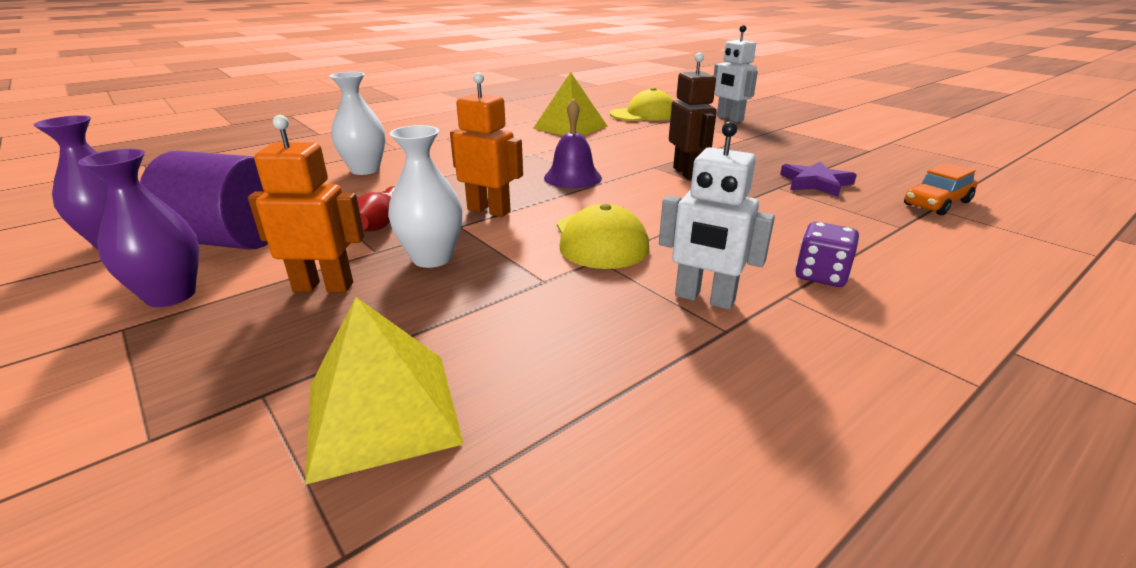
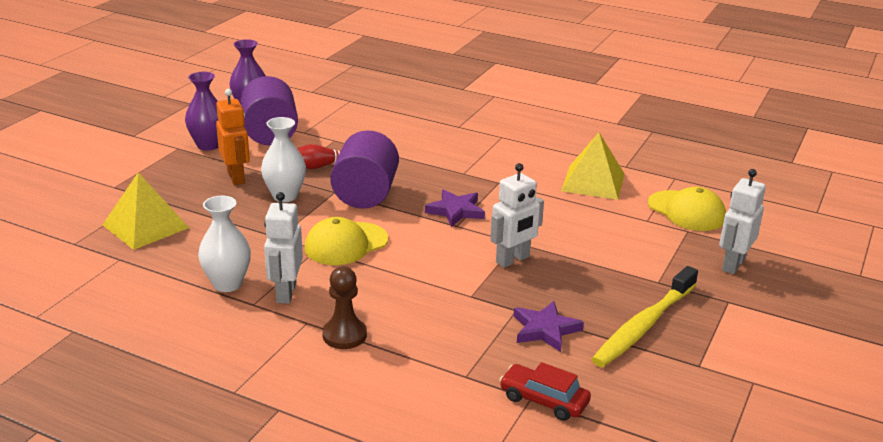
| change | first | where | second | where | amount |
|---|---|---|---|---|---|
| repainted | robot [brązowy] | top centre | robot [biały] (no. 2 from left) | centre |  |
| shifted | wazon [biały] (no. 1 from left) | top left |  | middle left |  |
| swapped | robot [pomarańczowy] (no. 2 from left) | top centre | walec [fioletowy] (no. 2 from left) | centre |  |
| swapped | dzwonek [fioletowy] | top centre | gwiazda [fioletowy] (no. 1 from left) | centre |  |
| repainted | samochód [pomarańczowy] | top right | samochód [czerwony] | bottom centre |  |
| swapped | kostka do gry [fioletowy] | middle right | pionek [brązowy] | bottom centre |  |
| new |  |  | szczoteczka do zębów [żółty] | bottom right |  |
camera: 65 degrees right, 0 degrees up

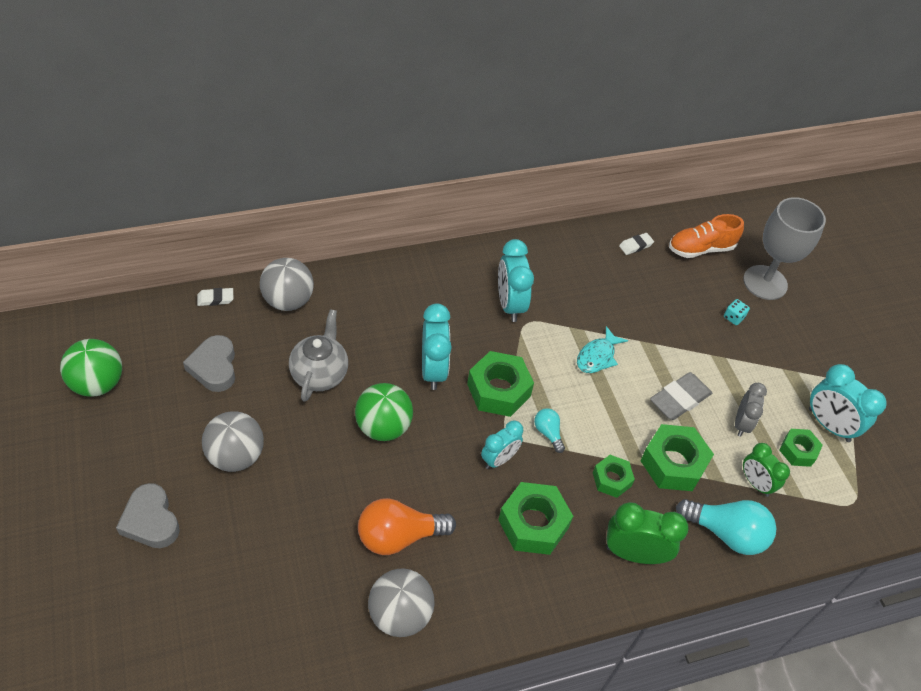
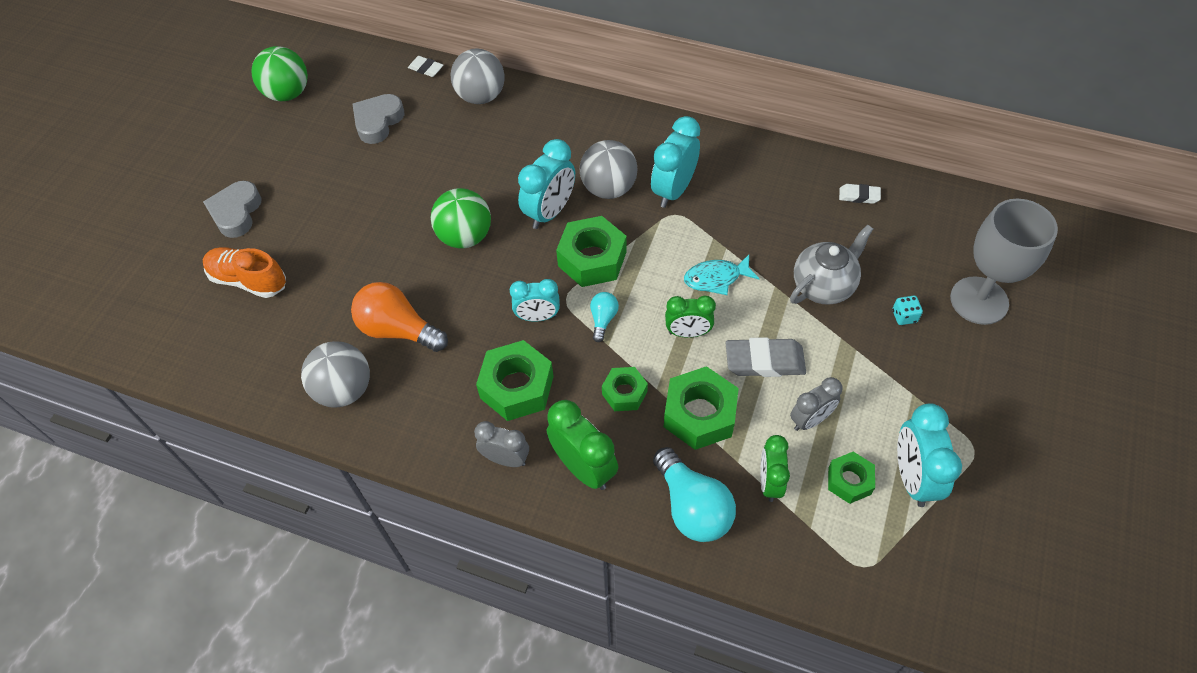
| change | first | where | second | where | amount |
|---|---|---|---|---|---|
| shifted | but [pomarańczowy] | middle right |  | middle left |  |
| shifted | imbryk [szary] | centre |  | middle right |  |
| shifted | piłka [szary] (no. 1 from left in the first image) | middle left | piłka [szary] (no. 3 from left) | top centre |  |
| new |  |  | budzik [zielony] (no. 2 from left) | centre |  |
| new |  |  | budzik [szary] (no. 1 from left) | centre |  |
camera: 45 degrees right, 5 degrees up

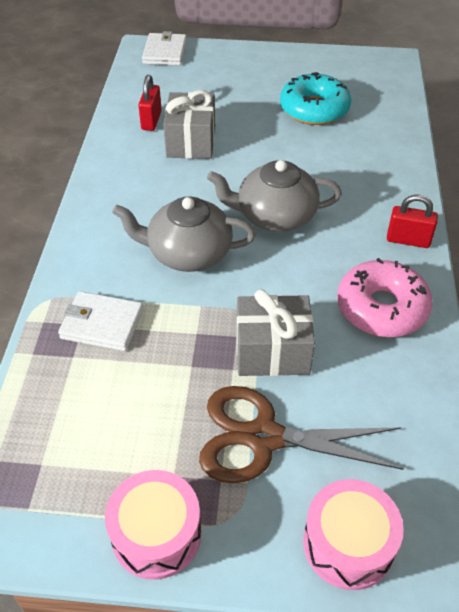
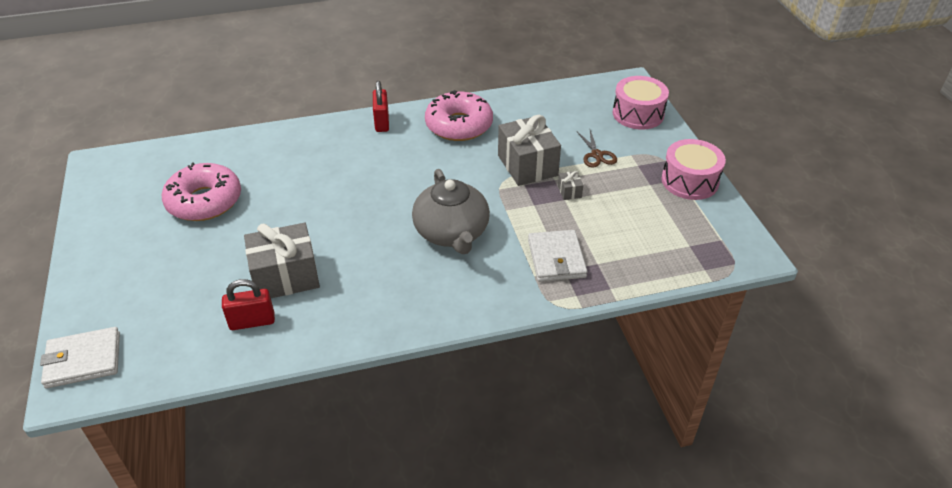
| change | first | where | second | where | amount |
|---|---|---|---|---|---|
| repainted | donut [turkusowy] | top right | donut [różowy] (no. 1 from left) | middle left |  |
| gone | imbryk [szary] (no. 2 from left) | top centre |  |  |  |
| scaled | nożyczki [brązowy] | bottom centre |  | top centre | x0.46 |
| new |  |  | prezent [szary] (no. 3 from left) | centre |  |
camera: 110 degrees left, 5 degrees down

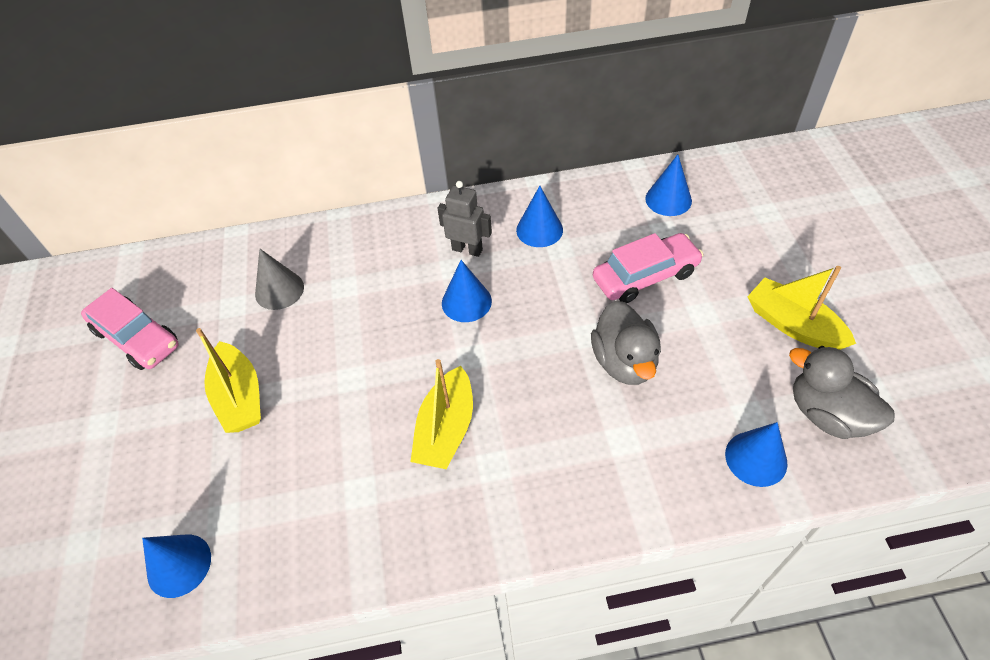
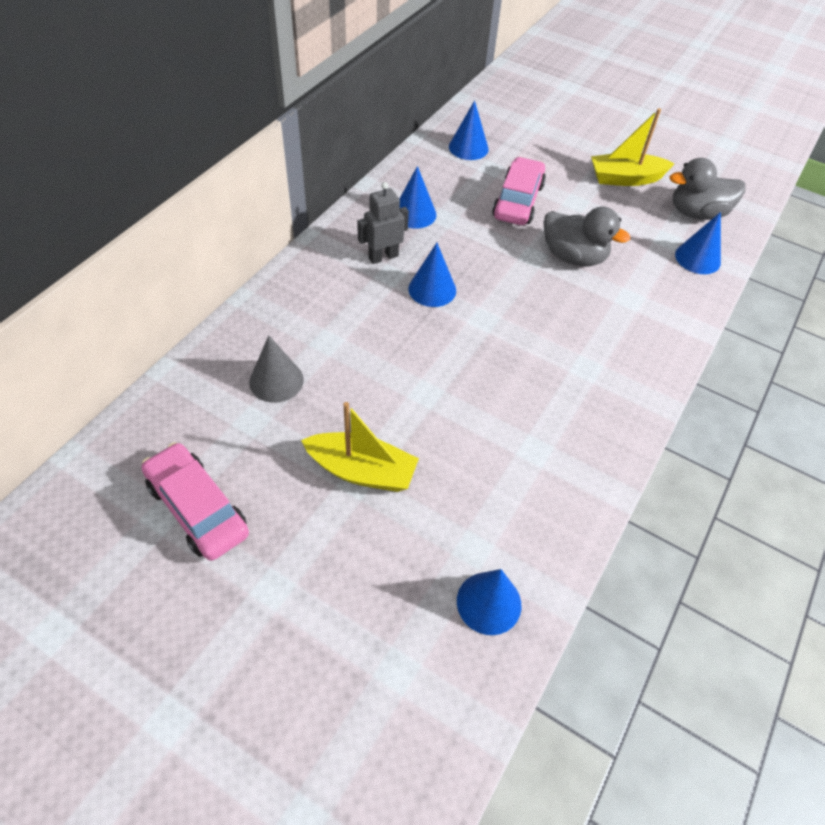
| change | first | where | second | where | amount |
|---|---|---|---|---|---|
| rotated | samochód [różowy] (no. 1 from left) | middle left |  | middle left | 120 degrees counterclockwise |
| gone | łódka [żółty] (no. 2 from left) | centre |  |  |  |
camera: 55 degrees left, 0 degrees up

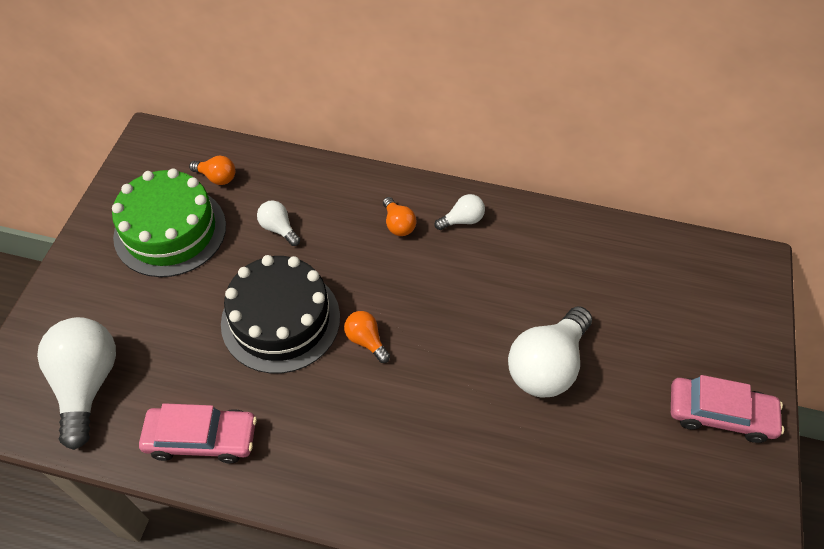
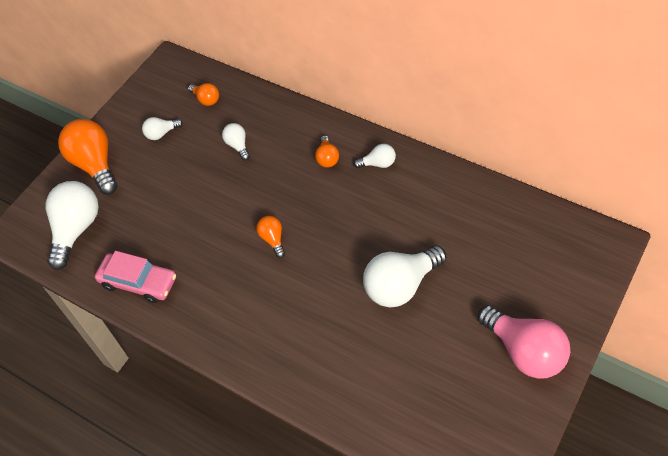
| change | first | where | second | where | amount |
|---|---|---|---|---|---|
| swapped | tort [zielony] | middle left | żarówka [biały] (no. 2 from left) | top left |  |
| gone | tort [czarny] | centre |  |  |  |
| swapped | samochód [różowy] (no. 2 from left) | bottom right | żarówka [różowy] | bottom right |  |
| new |  |  | żarówka [pomarańczowy] (no. 1 from left) | middle left |  |
camera: 25 degrees right, 0 degrees up

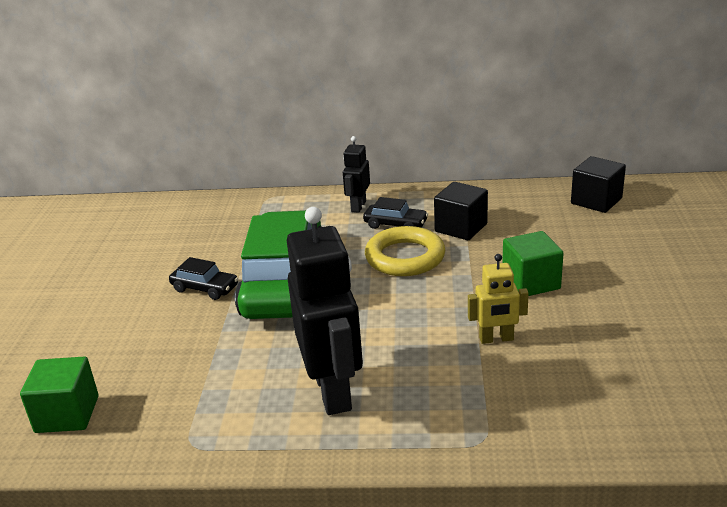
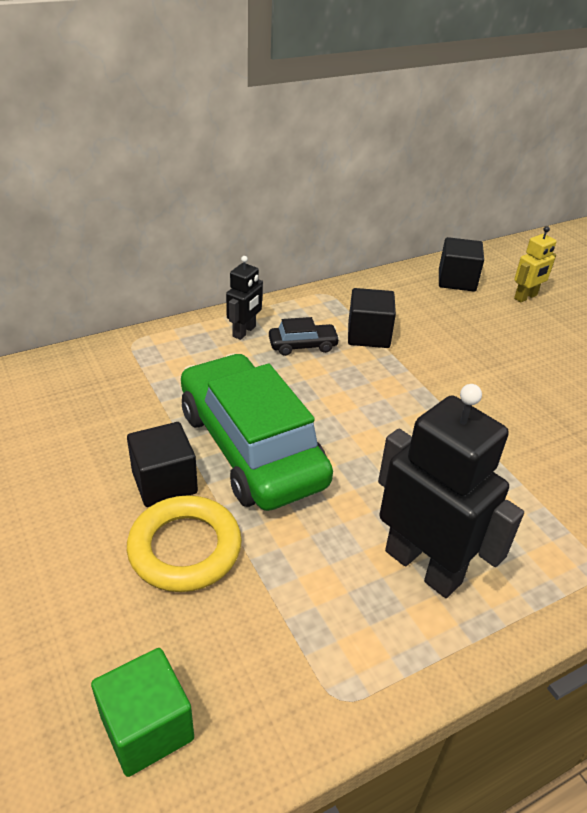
| change | first | where | second | where | amount |
|---|---|---|---|---|---|
| rotated | robot [czarny] (no. 2 from left in the first image) | centre | robot [czarny] (no. 1 from left) | centre | 135 degrees counterclockwise |
| shifted | pierścień [żółty] | centre |  | bottom left |  |
| gone | sześcian [zielony] (no. 2 from left) | middle right |  |  |  |
| shifted | robot [żółty] | middle right |  | top right |  |
| swapped | samochód [czarny] (no. 1 from left) | middle left | sześcian [czarny] (no. 1 from left) | middle left |  |
camera: 35 degrees left, 10 degrees up

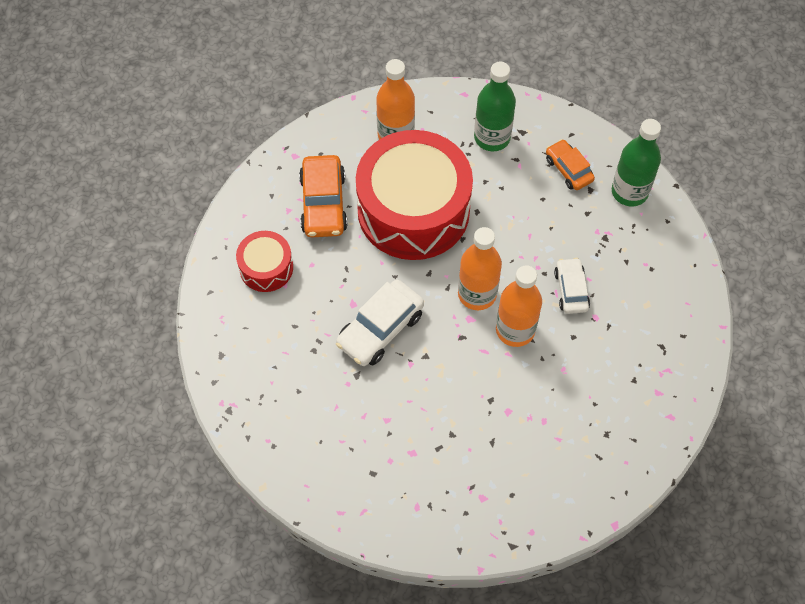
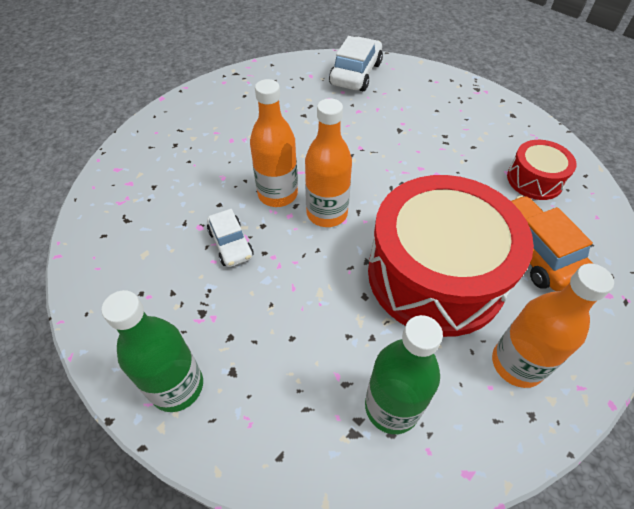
| change | first | where | second | where | amount |
|---|---|---|---|---|---|
| gone | samochód [pomarańczowy] (no. 2 from left) | top right |  |  |  |
| shifted | samochód [biały] (no. 1 from left in the first image) | centre | samochód [biały] (no. 2 from left) | top centre |  |
camera: 160 degrees right, 10 degrees down

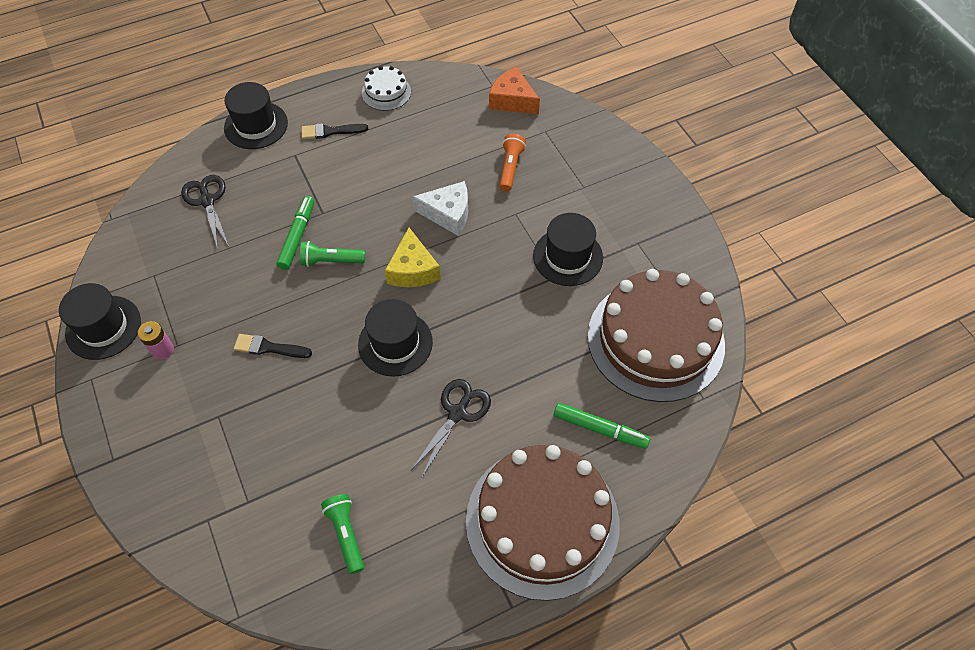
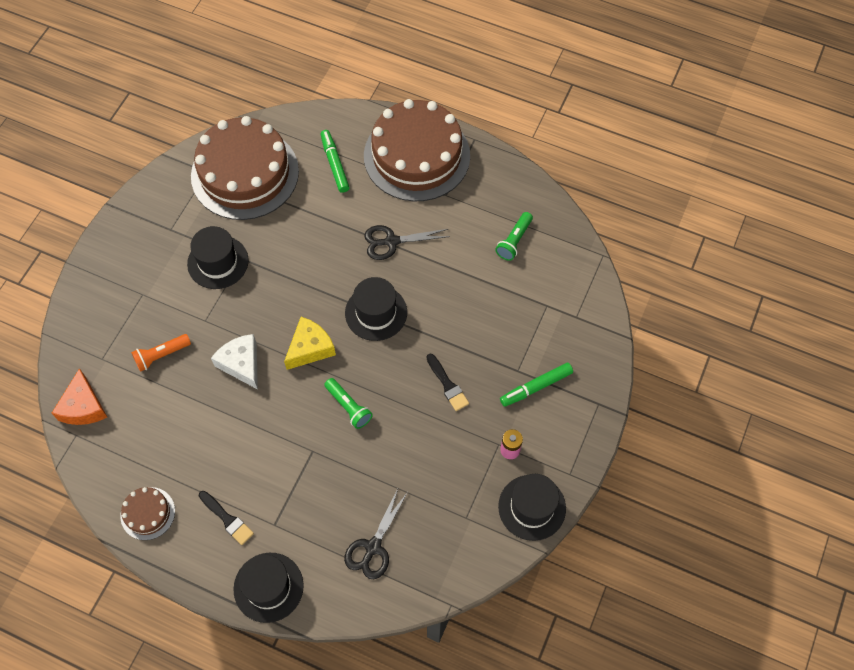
| change | first | where | second | where | amount |
|---|---|---|---|---|---|
| repainted | tort [biały] | top centre | tort [brązowy] (no. 1 from left) | bottom left |  |
| shifted | flamaster [zielony] (no. 1 from left in the first image) | middle left | flamaster [zielony] (no. 2 from left) | centre |  |
camera: 130 degrees left, 5 degrees up

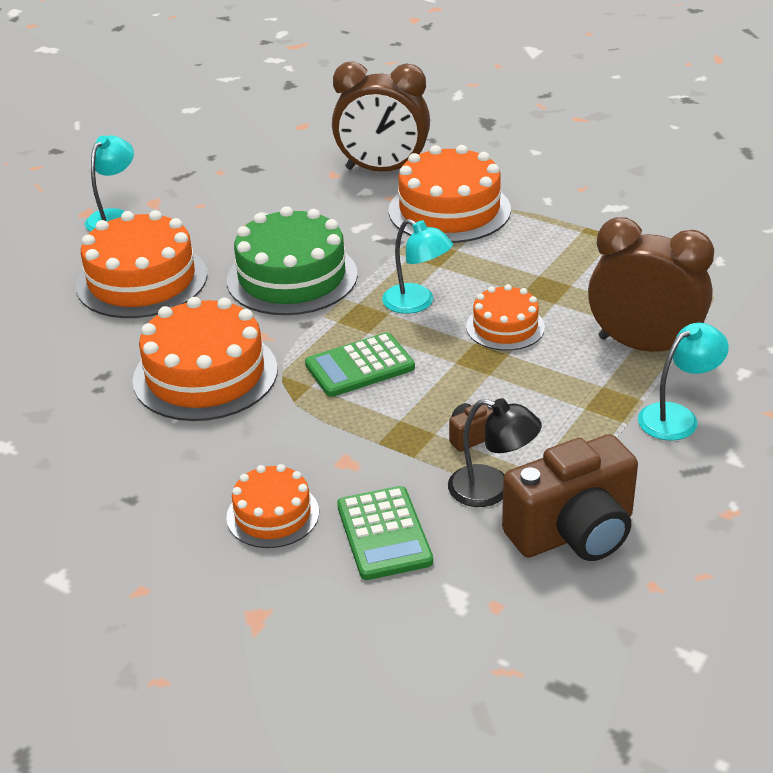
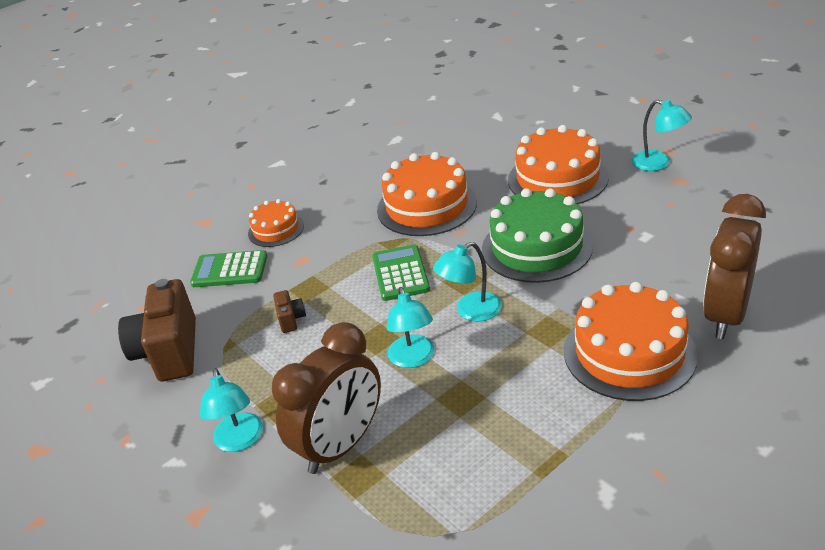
| change | first | where | second | where | amount |
|---|---|---|---|---|---|
| swapped | tort [pomarańczowy] (no. 5 from left) | centre | lampka [turkusowy] (no. 2 from left) | centre |  |
| gone | lampka [czarny] | centre |  |  |  |
camera: 110 degrees right, 0 degrees up

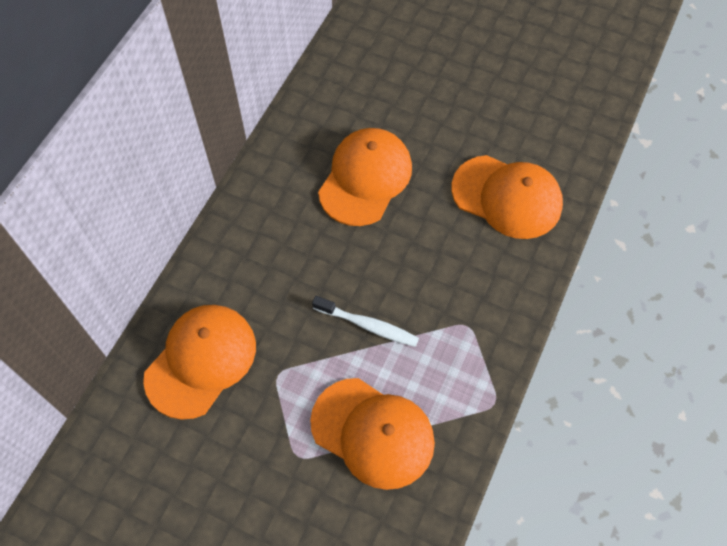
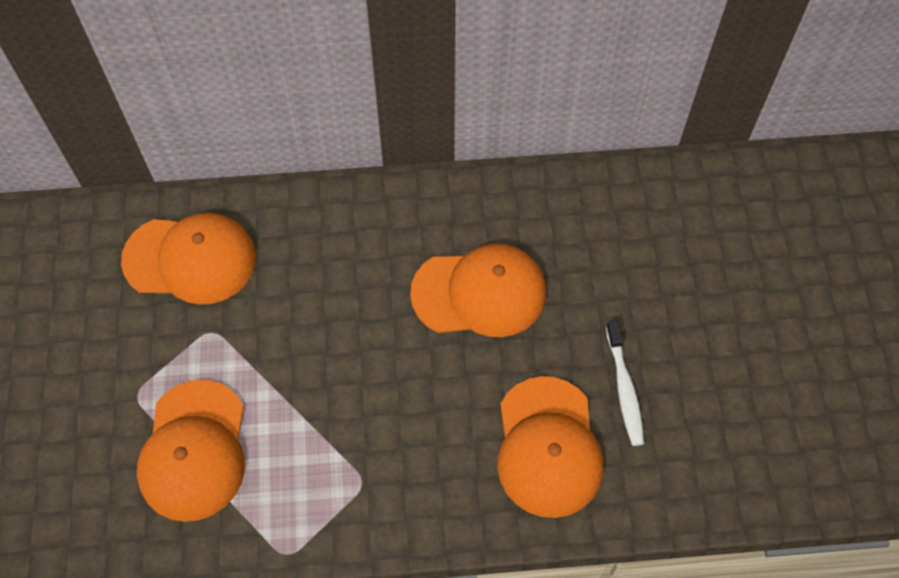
| change | first | where | second | where | amount |
|---|---|---|---|---|---|
| shifted | szczoteczka do zębów [biały] | centre |  | middle right |  |
camera: 60 degrees right, 0 degrees up

